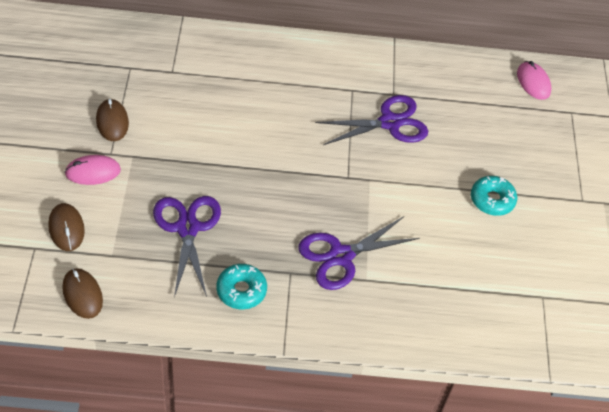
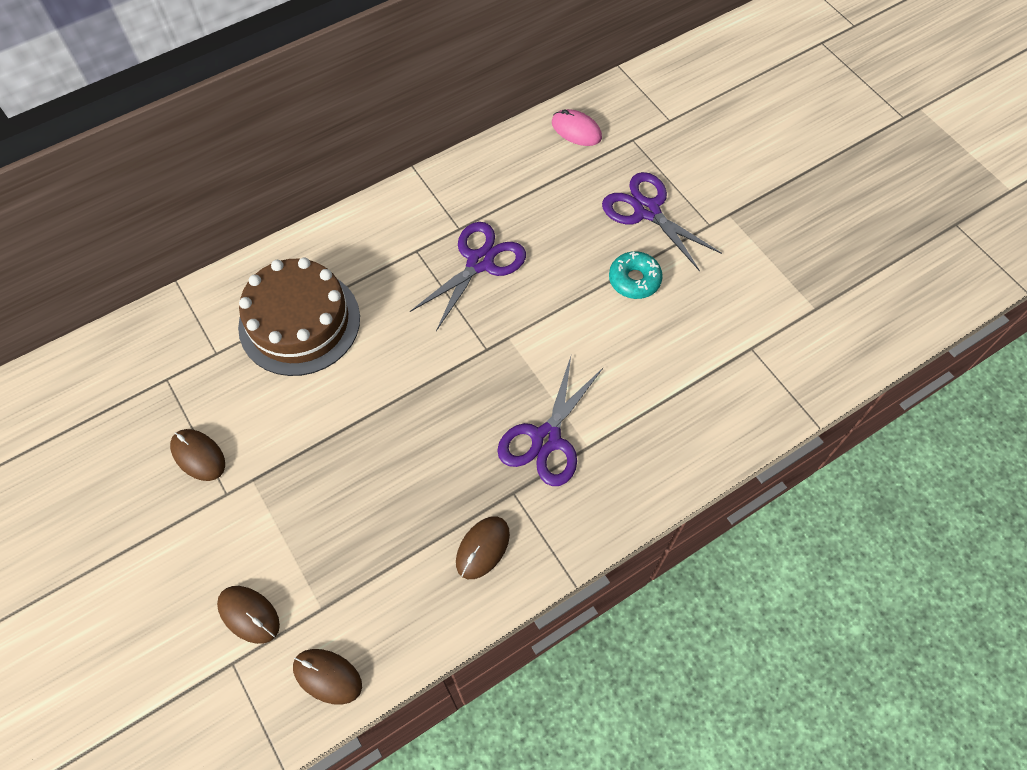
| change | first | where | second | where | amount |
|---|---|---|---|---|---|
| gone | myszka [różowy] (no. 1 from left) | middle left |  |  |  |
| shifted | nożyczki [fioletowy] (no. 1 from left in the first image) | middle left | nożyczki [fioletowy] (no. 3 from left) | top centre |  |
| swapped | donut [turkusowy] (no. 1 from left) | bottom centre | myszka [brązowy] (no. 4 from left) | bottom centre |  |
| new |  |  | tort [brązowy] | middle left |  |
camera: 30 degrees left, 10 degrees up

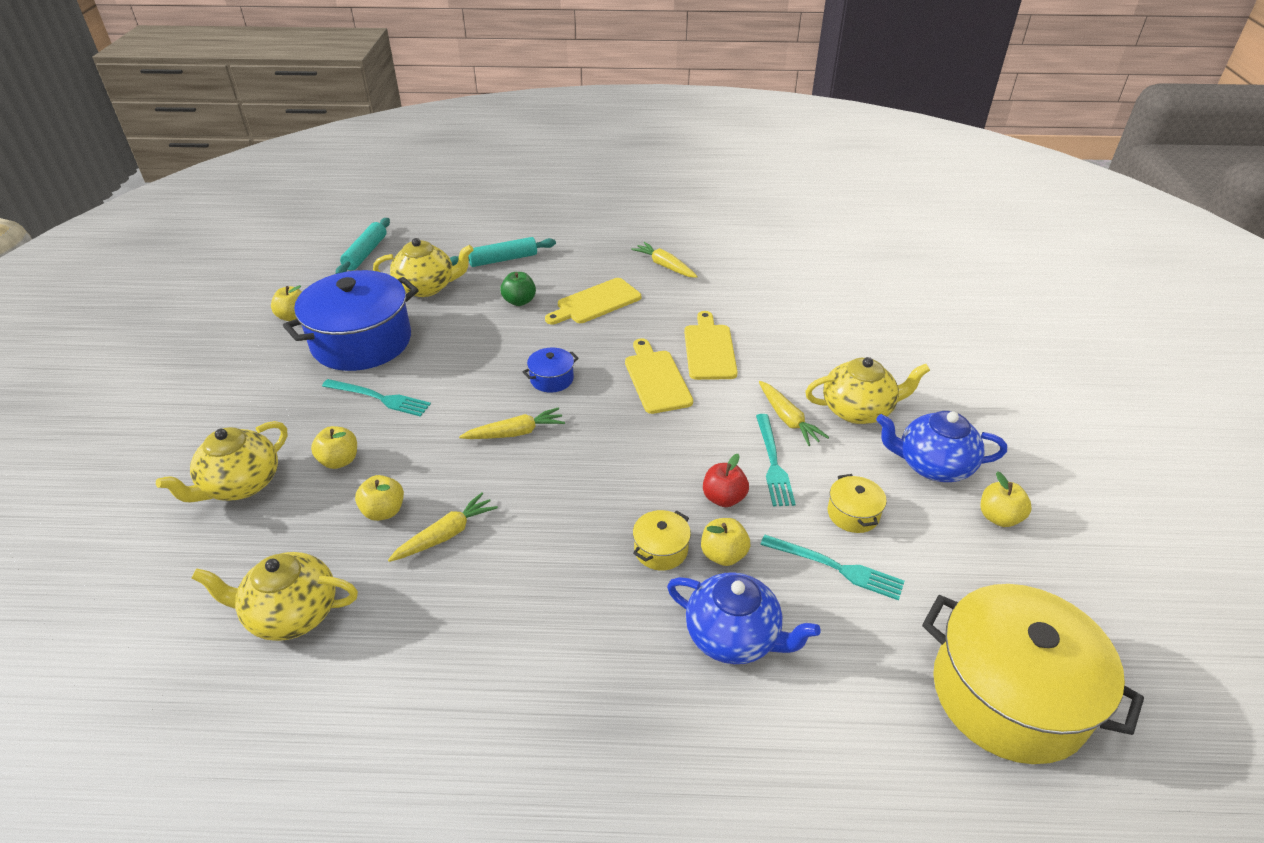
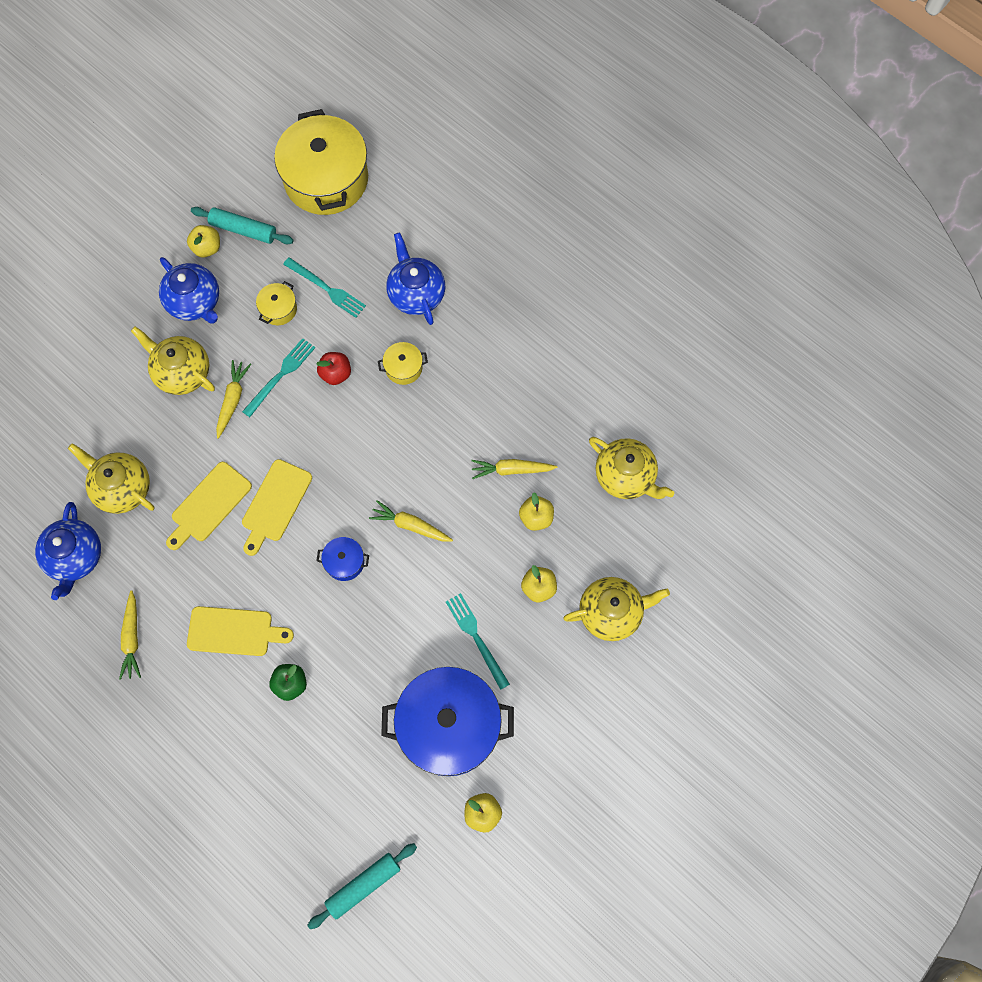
| change | first | where | second | where | amount |
|---|---|---|---|---|---|
| shifted | wałek do ciasta [turkusowy] (no. 2 from left in the first image) | top centre | wałek do ciasta [turkusowy] (no. 1 from left) | top left |  |
| shifted | imbryk [żółty] (no. 3 from left in the first image) | top centre | imbryk [żółty] (no. 1 from left) | middle left |  |
| gone | jabłko [żółty] (no. 4 from left) | centre |  |  |  |
| rotated | widelec [turkusowy] (no. 3 from left in the first image) | bottom centre | widelec [turkusowy] (no. 2 from left) | top left | 150 degrees clockwise |
| new |  |  | imbryk [niebieski] (no. 1 from left) | middle left |  |
camera: 140 degrees left, 30 degrees up

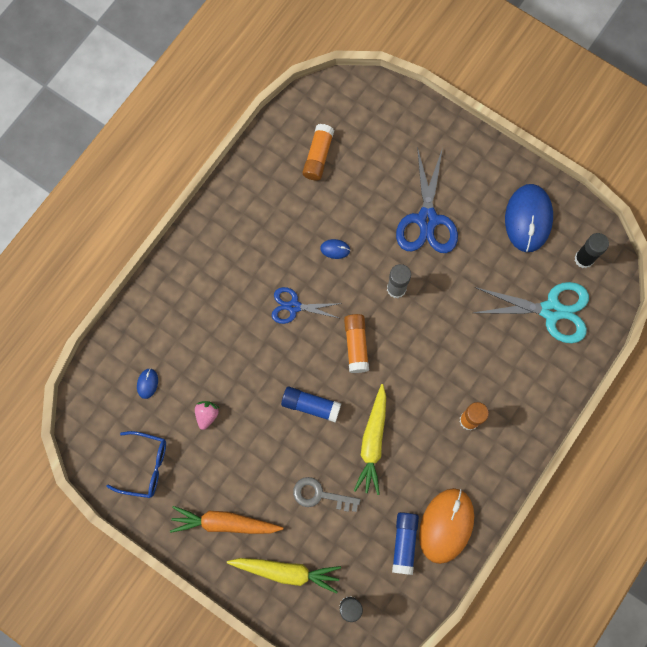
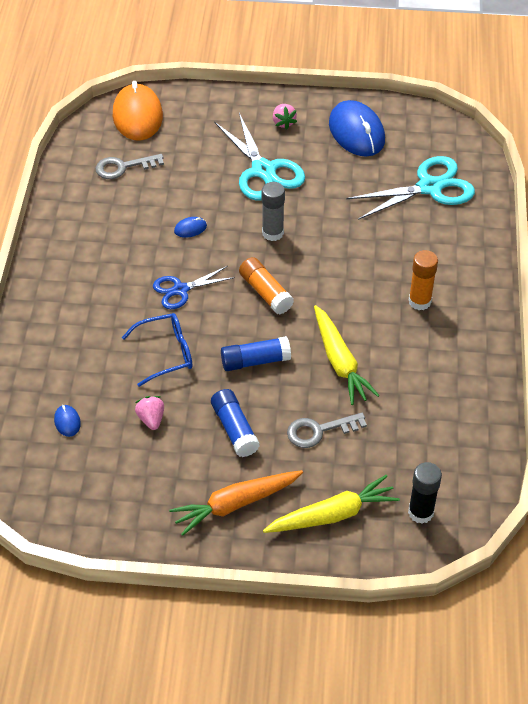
| change | first | where | second | where | amount |
|---|---|---|---|---|---|
| swapped | klej w sztyfcie [pomarańczowy] (no. 1 from left) | top centre | klucz [szary] (no. 1 from left) | top left |  |
| repainted | nożyczki [niebieski] (no. 2 from left) | top centre | nożyczki [turkusowy] (no. 1 from left) | top centre |  |
| gone | klej w sztyfcie [czarny] (no. 2 from left) | middle right |  |  |  |
| shifted | okulary [niebieski] | bottom left |  | middle left |  |
| shifted | myszka [pomarańczowy] | bottom right |  | top left |  |
| shifted | klej w sztyfcie [niebieski] (no. 2 from left in the first image) | bottom centre | klej w sztyfcie [niebieski] (no. 1 from left) | centre |  |
| new |  |  | truskawka [różowy] (no. 2 from left) | top centre |  |
camera: 30 degrees left, 25 degrees down

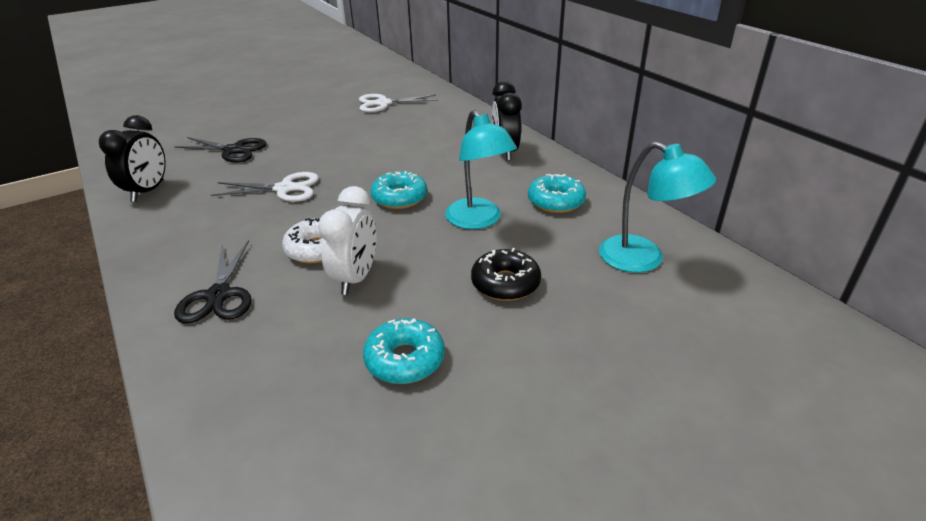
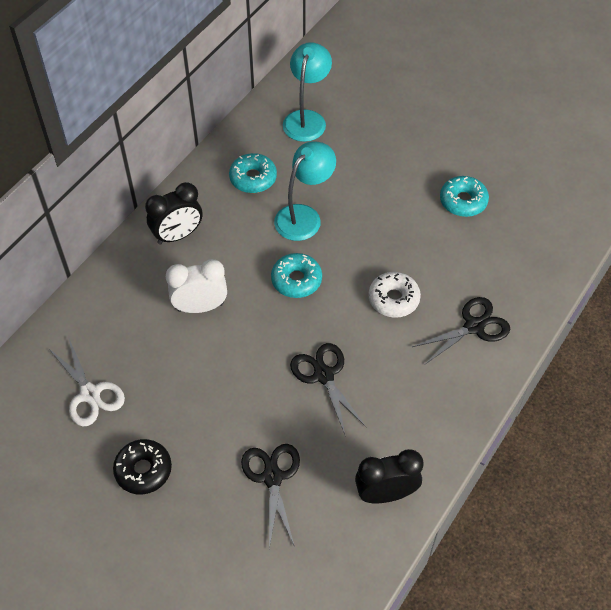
| change | first | where | second | where | amount |
|---|---|---|---|---|---|
| repainted | nożyczki [biały] (no. 1 from left) | middle left | nożyczki [czarny] (no. 2 from left) | centre |  |
| shifted | budzik [biały] | centre |  | middle left |  |
| shifted | donut [czarny] | centre |  | bottom left |  |
camera: 115 degrees left, 20 degrees up

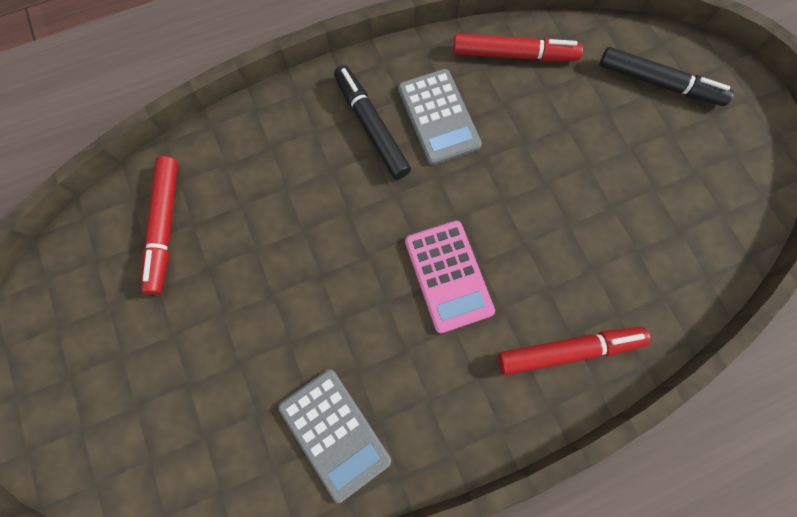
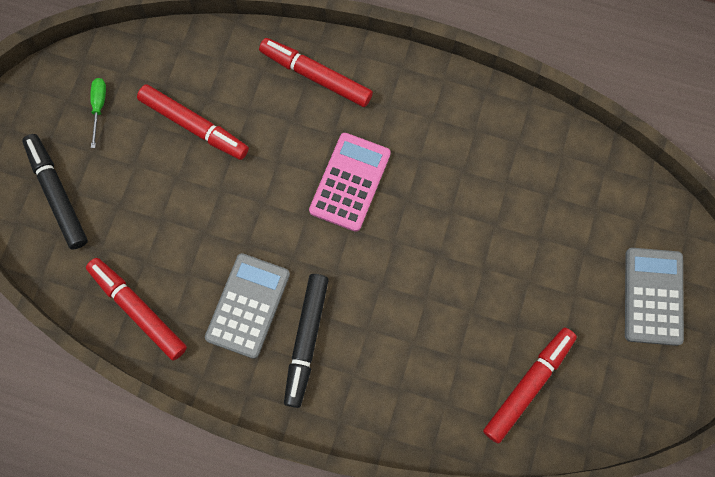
| change | first | where | second | where | amount |
|---|---|---|---|---|---|
| shifted | kalkulator [szary] (no. 1 from left in the first image) | bottom centre | kalkulator [szary] (no. 2 from left) | middle right |  |
| new |  |  | śrubokręt [zielony] | top left |  |
| new |  |  | flamaster [czerwony] (no. 2 from left) | top left |  |
camera: 140 degrees left, 0 degrees up

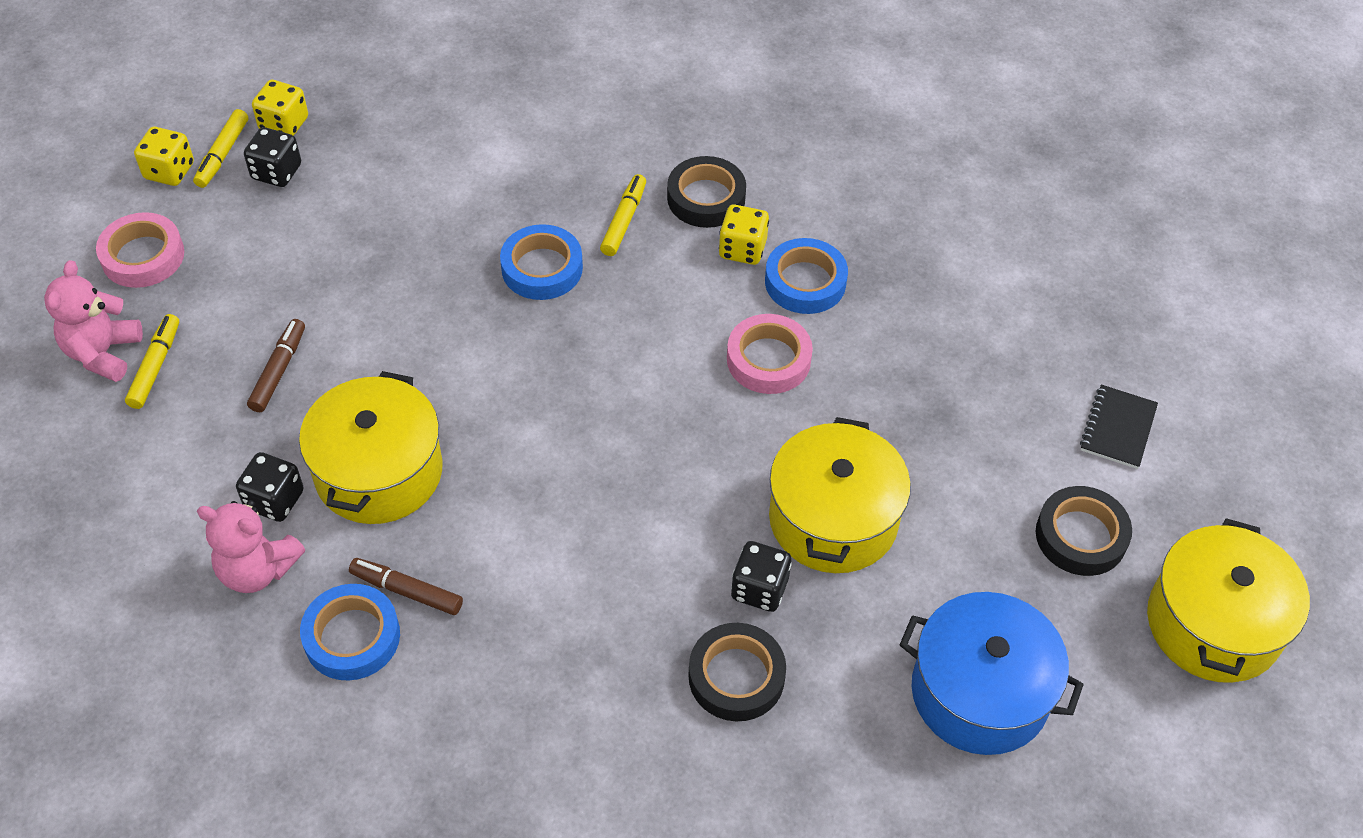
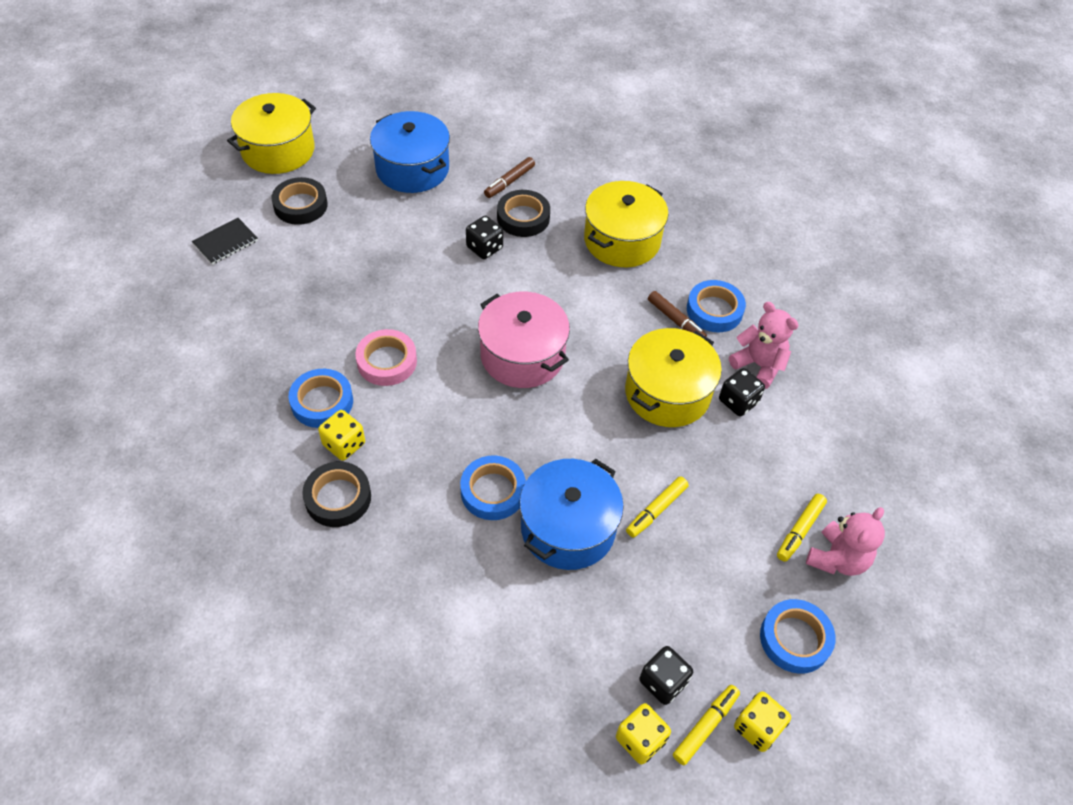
| change | first | where | second | where | amount |
|---|---|---|---|---|---|
| shifted | flamaster [żółty] (no. 3 from left in the first image) | top centre | flamaster [żółty] (no. 1 from left) | centre |  |
| repainted | taśma klejąca [różowy] (no. 1 from left) | top left | taśma klejąca [niebieski] (no. 4 from left) | bottom right |  |
| shifted | flamaster [brązowy] (no. 1 from left) | middle left |  | top centre |  |
| shifted | garnek [żółty] (no. 2 from left) | centre |  | top centre |  |
| new |  |  | garnek [różowy] | centre |  |
| new |  |  | garnek [niebieski] (no. 2 from left) | centre |  |
camera: 155 degrees left, 0 degrees up

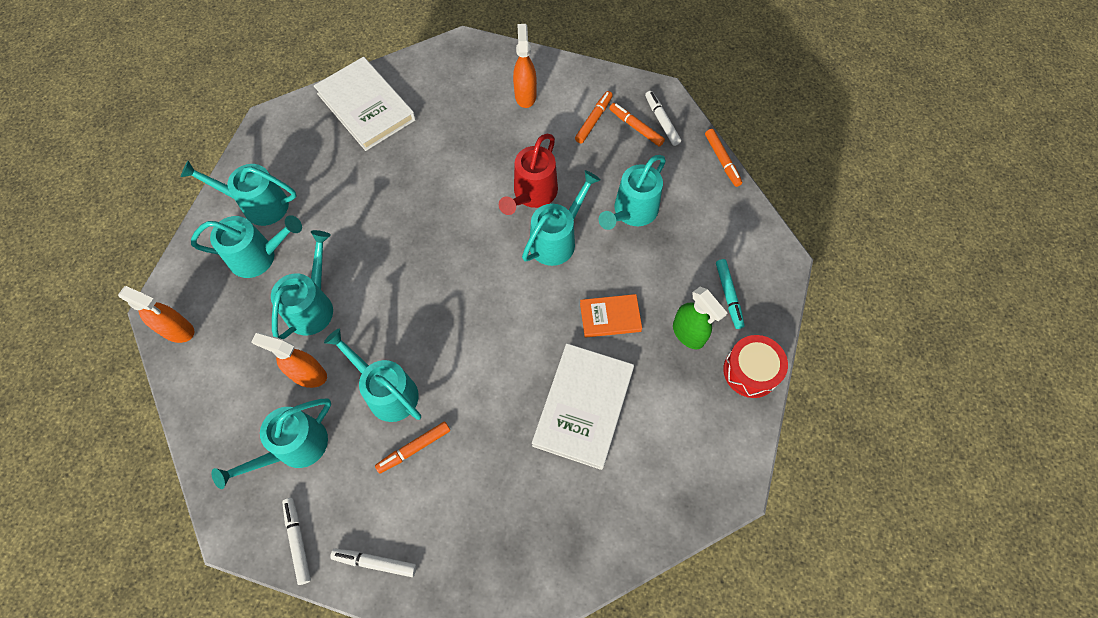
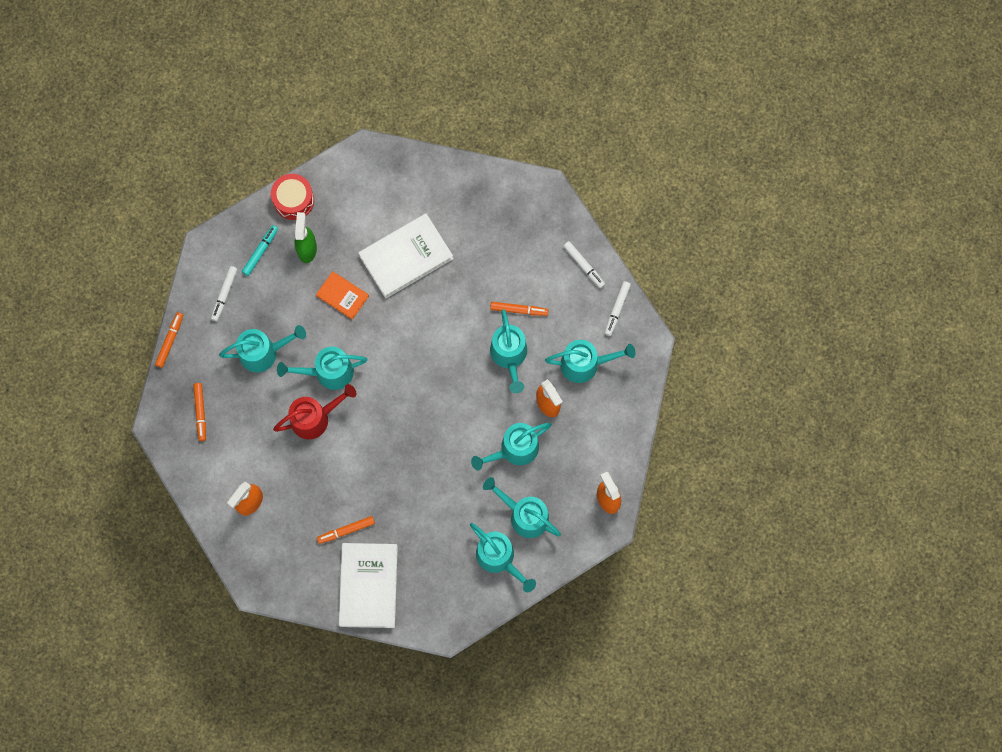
| change | first | where | second | where | amount |
|---|---|---|---|---|---|
| shifted | flamaster [pomarańczowy] (no. 2 from left in the first image) | top centre | flamaster [pomarańczowy] (no. 3 from left) | bottom centre |  |
| shifted | flamaster [biały] (no. 3 from left in the first image) | top centre | flamaster [biały] (no. 1 from left) | middle left |  |
camera: 140 degrees left, 10 degrees up

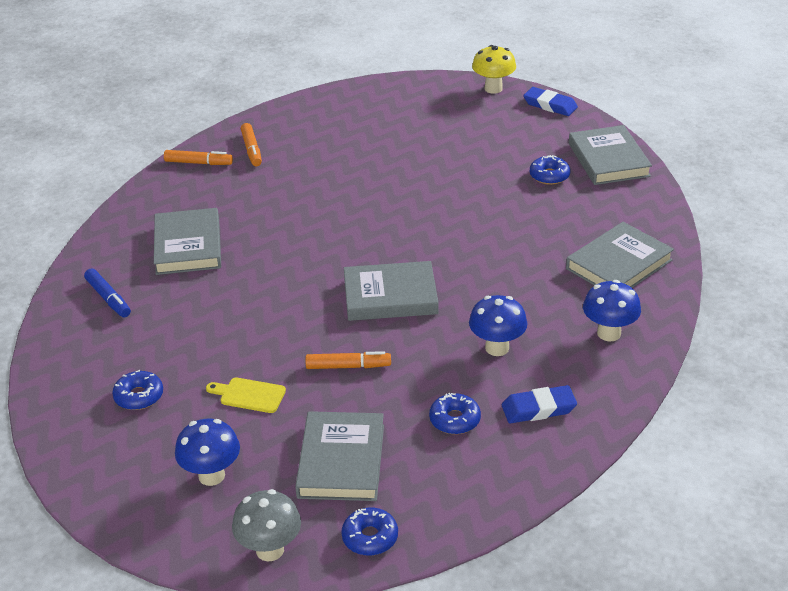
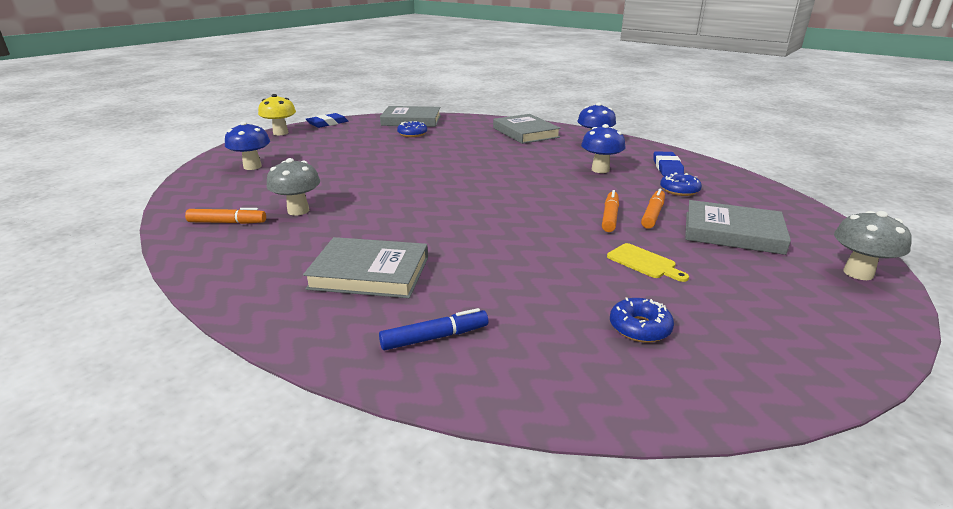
| change | first | where | second | where | amount |
|---|---|---|---|---|---|
| shifted | flamaster [pomarańczowy] (no. 1 from left in the first image) | top left | flamaster [pomarańczowy] (no. 3 from left) | middle right |  |
| gone | książka [szary] (no. 3 from left) | centre |  |  |  |
| rotated | deska do krojenia [żółty] | bottom left |  | middle right | 75 degrees counterclockwise |
| shifted | grzyb [niebieski] (no. 1 from left) | bottom left |  | top left |  |
| gone | donut [niebieski] (no. 2 from left) | bottom centre |  |  |  |
| new |  |  | grzyb [szary] (no. 1 from left) | middle left |  |
camera: 75 degrees left, 10 degrees down

